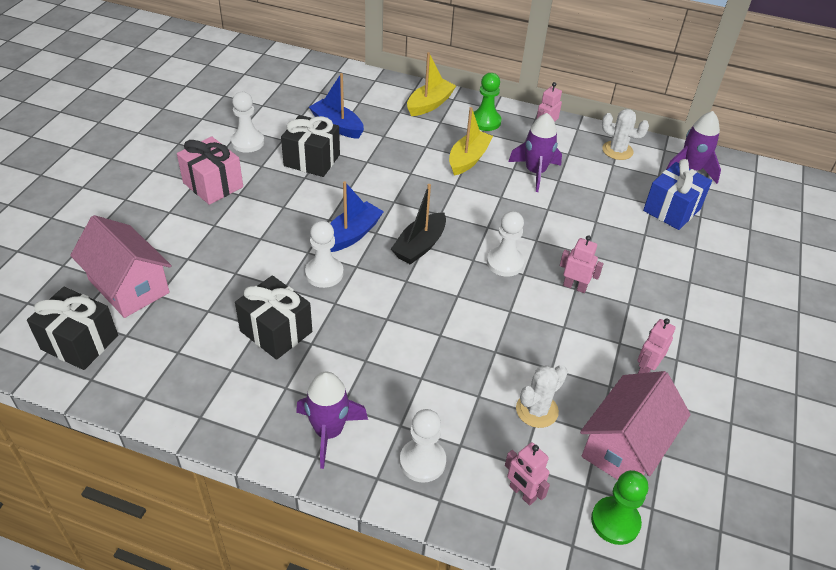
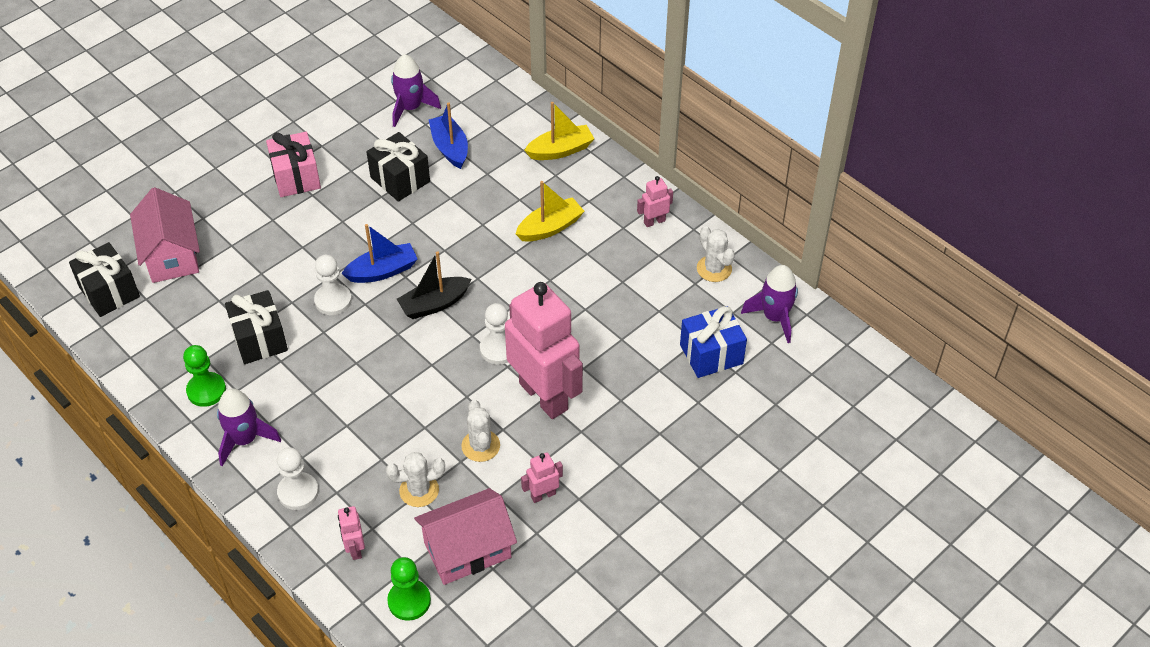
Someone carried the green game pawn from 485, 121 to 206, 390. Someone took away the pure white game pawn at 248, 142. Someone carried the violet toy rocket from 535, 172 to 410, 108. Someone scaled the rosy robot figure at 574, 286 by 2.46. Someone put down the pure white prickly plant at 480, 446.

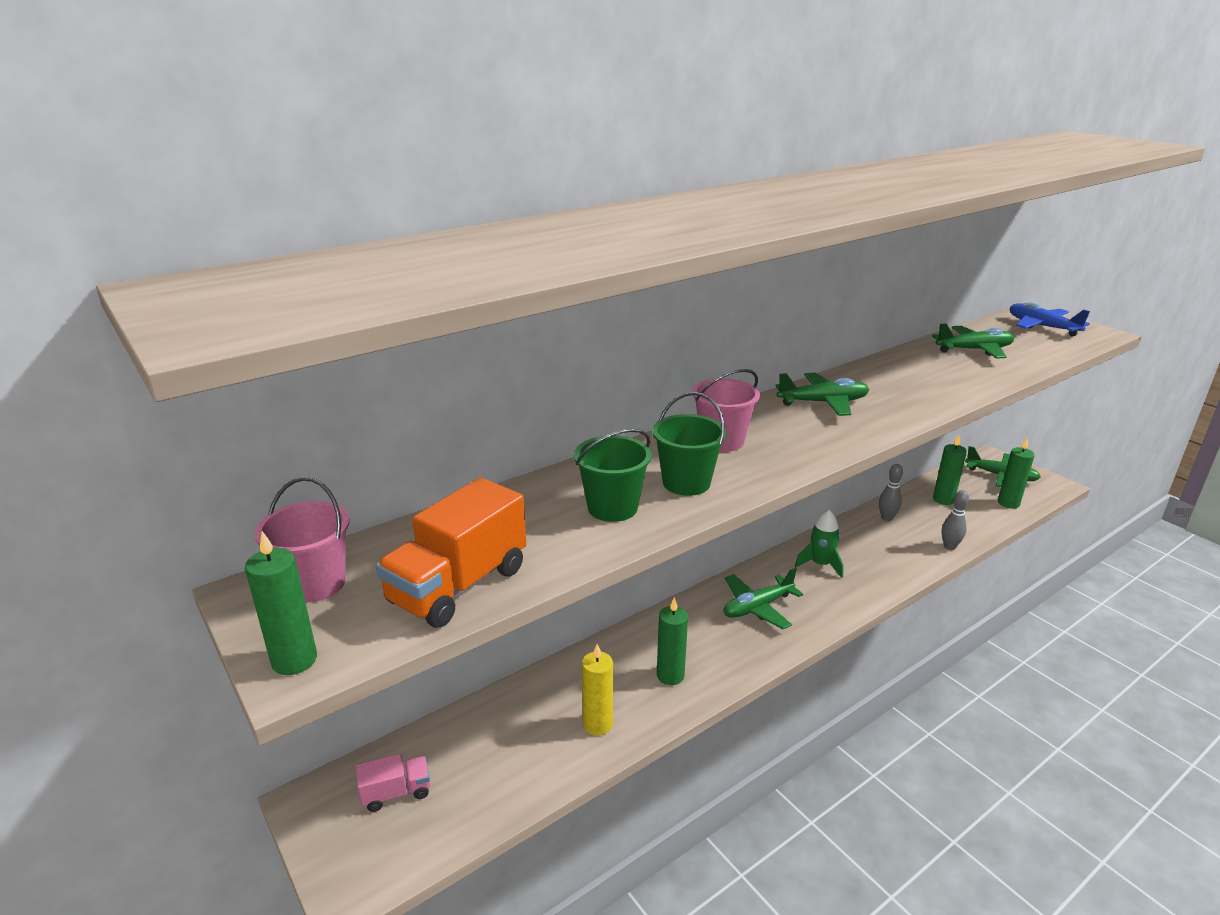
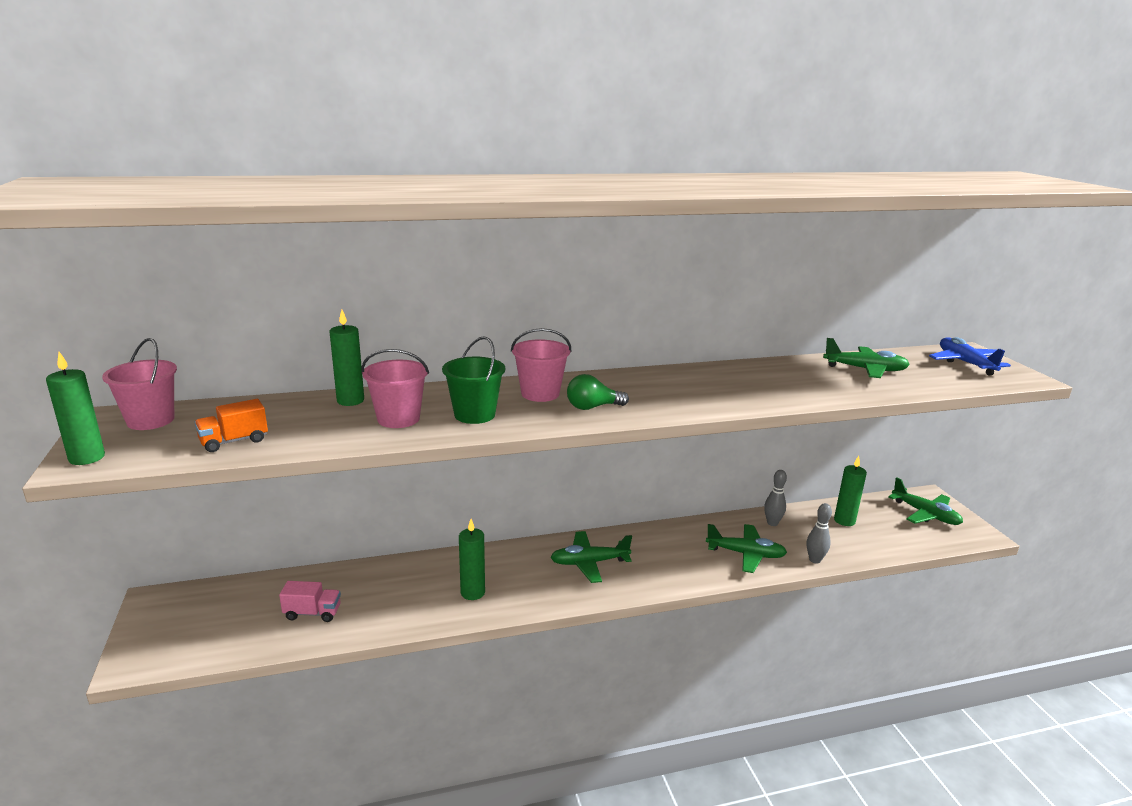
Someone carried the green aeroplane from 823, 402 to 745, 554. Someone repainted the green bucket at 612, 508, which became the rosy bucket at 398, 419. Someone carried the green candle from 1008, 503 to 350, 401. Someone scaled the orange toy truck at 458, 586 by 0.56. Someone took away the green toy rocket at 820, 564. Someone took away the bright yellow candle at 598, 724. Someone carried the rosy toy truck from 396, 793 to 313, 613. Someone put down the green light bulb at 592, 407.

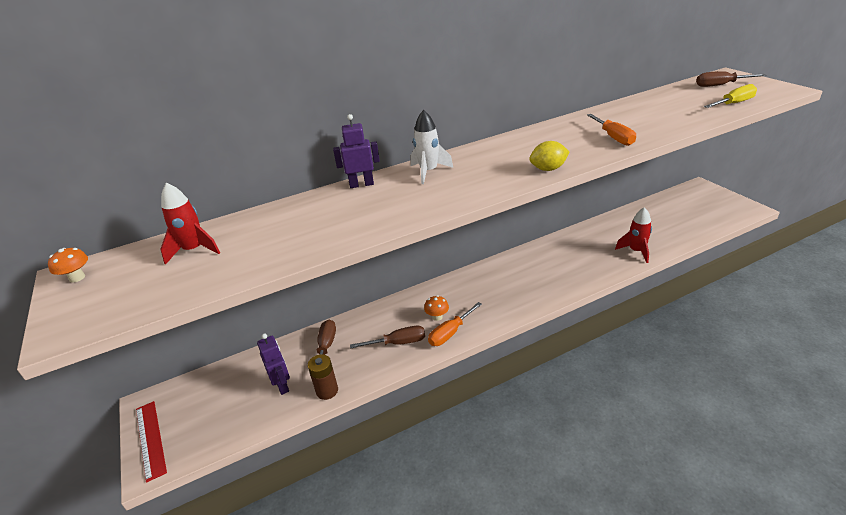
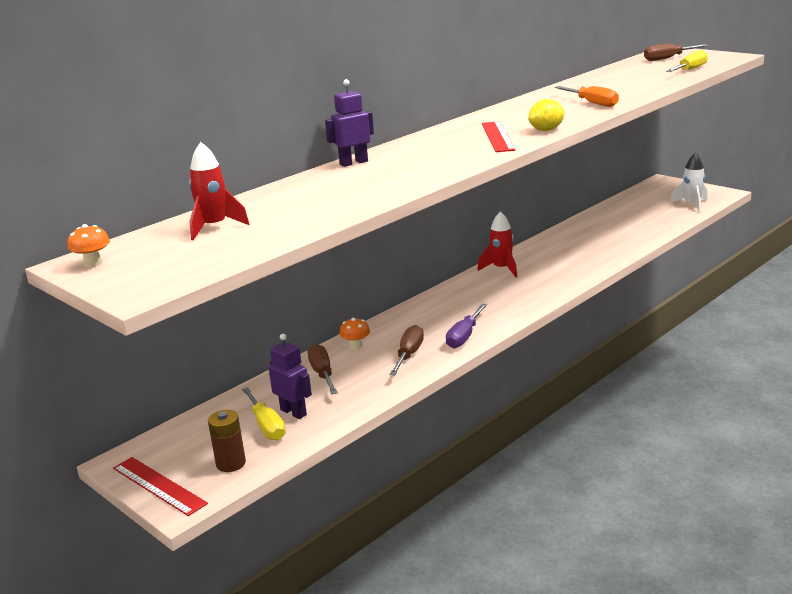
Someone carried the pure white toy rocket from 429, 172 to 692, 205. Someone carried the scarlet toy rocket from 636, 251 to 501, 269. Someone carried the orange toadstool from 437, 317 to 356, 346. Someone repainted the orange screwdriver at 450, 333, which became the violet screwdriver at 464, 336. Someone rotated the brown screwdriver at 398, 343 by 45 degrees counterclockwise. Someone carried the brown power cell from 327, 391 to 231, 463. Someone put down the scarlet measuring stick at 497, 136. Someone put down the bright yellow screwdriver at 266, 426.

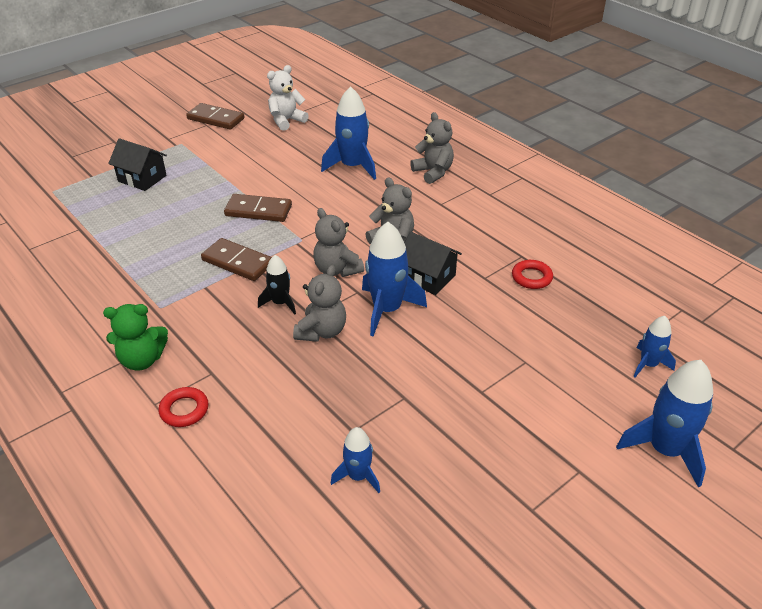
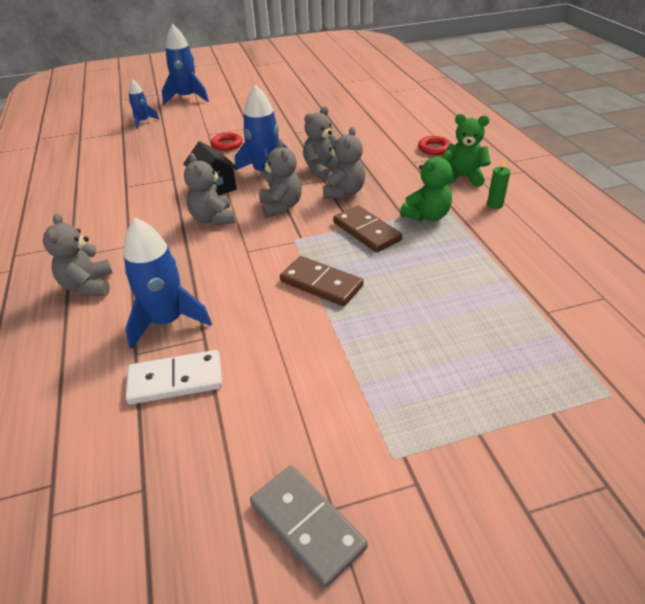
Someone took away the pure white teddy bear at 286, 121. Someone repainted the brown domino tile at 216, 119, which became the grey domino tile at 307, 525. Someone took away the ebony house at 142, 178. Someone swapped the ebony toy rocket at 280, 303 for the grey teddy bear at 343, 192. Someone carried the scarlet ring from 531, 277 to 227, 145. Someone took away the cobalt toy rocket at 358, 476. Someone put down the green teddy bear at 427, 216. Someone put down the green candle at 494, 205. Someone put down the pure white domino tile at 176, 380.

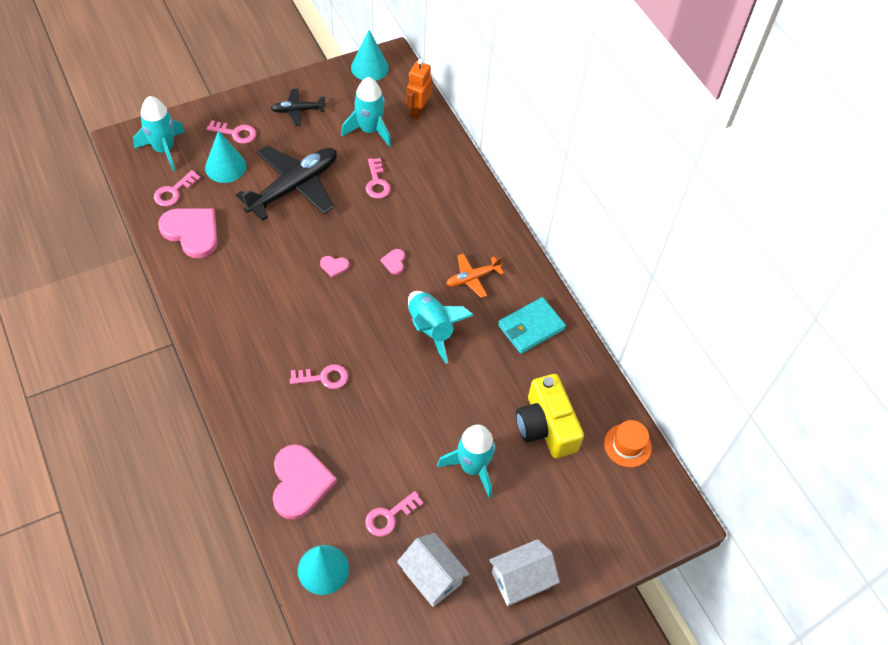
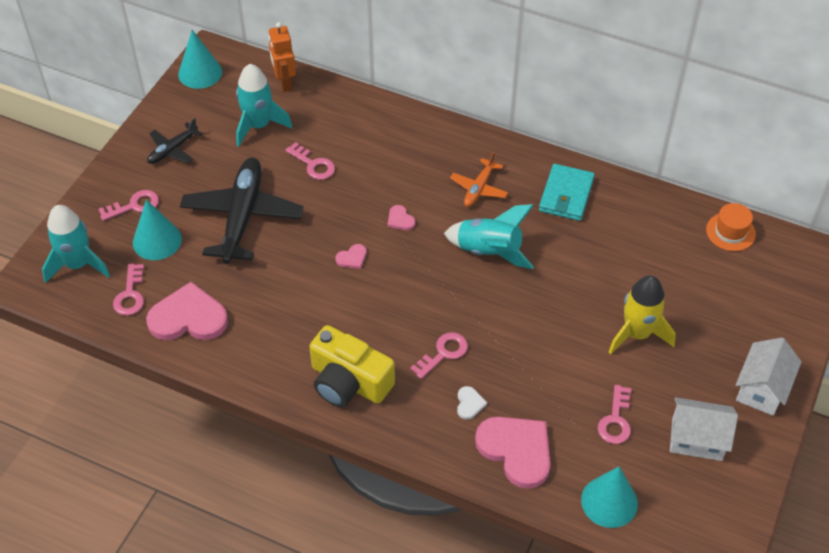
Someone carried the bright yellow compact camera from 546, 426 to 349, 382. Someone repainted the aqua toy rocket at 472, 467, which became the bright yellow toy rocket at 637, 334. Someone put down the pure white love heart at 469, 404.

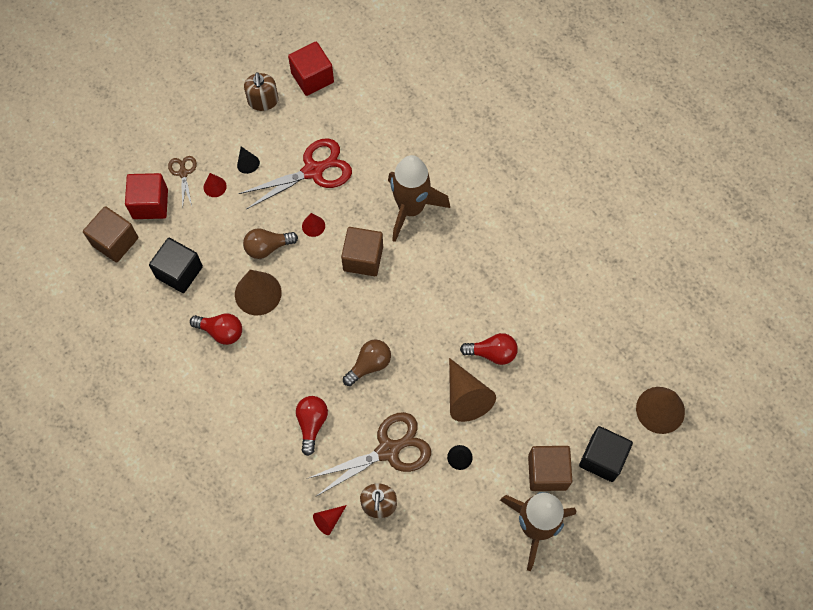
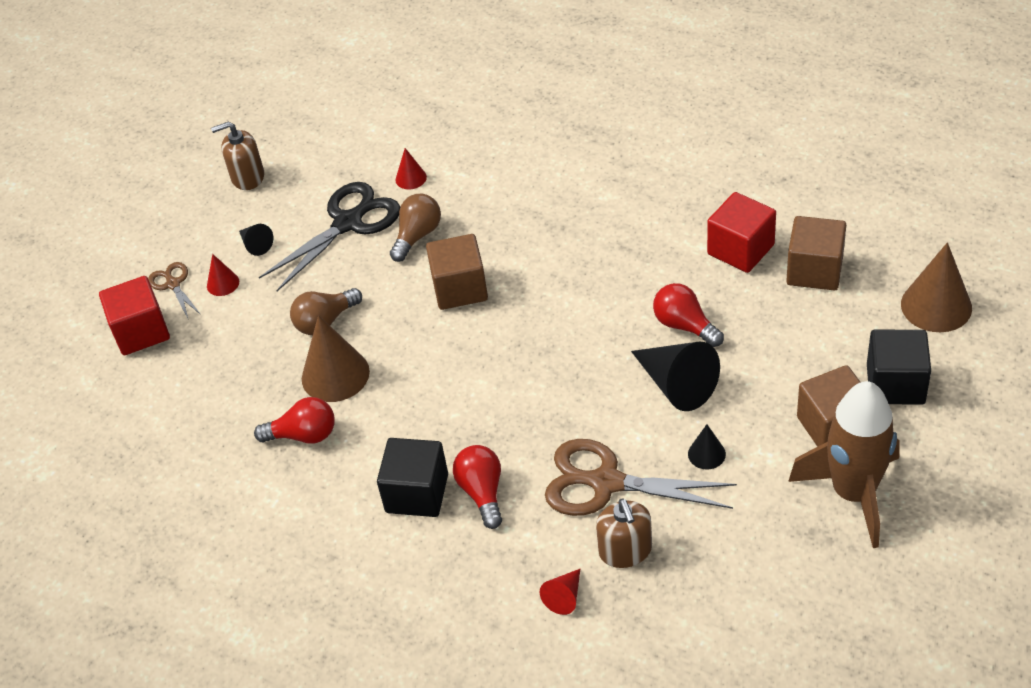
Someone carried the scarlet block from 312, 77 to 740, 249. Someone rotated the brown soap pump at 263, 101 by 105 degrees clockwise. Someone repainted the scarlet scissors at 314, 171, which became the ebony scissors at 348, 223. Someone took away the brown toy rocket at 411, 209. Someone carried the brown block from 115, 241 to 814, 270. Someone carried the scarlet cone shape from 313, 226 to 411, 178. Someone carried the ebony block from 179, 272 to 417, 493. Someone rotated the scarlet light bulb at 492, 353 by 120 degrees counterclockwise. Someone carried the brown light bulb from 369, 365 to 417, 236. Someone repainted the brown cone shape at 465, 397, which became the ebony cone shape at 676, 385. Someone rotated the brown scissors at 389, 450 by 120 degrees counterclockwise.

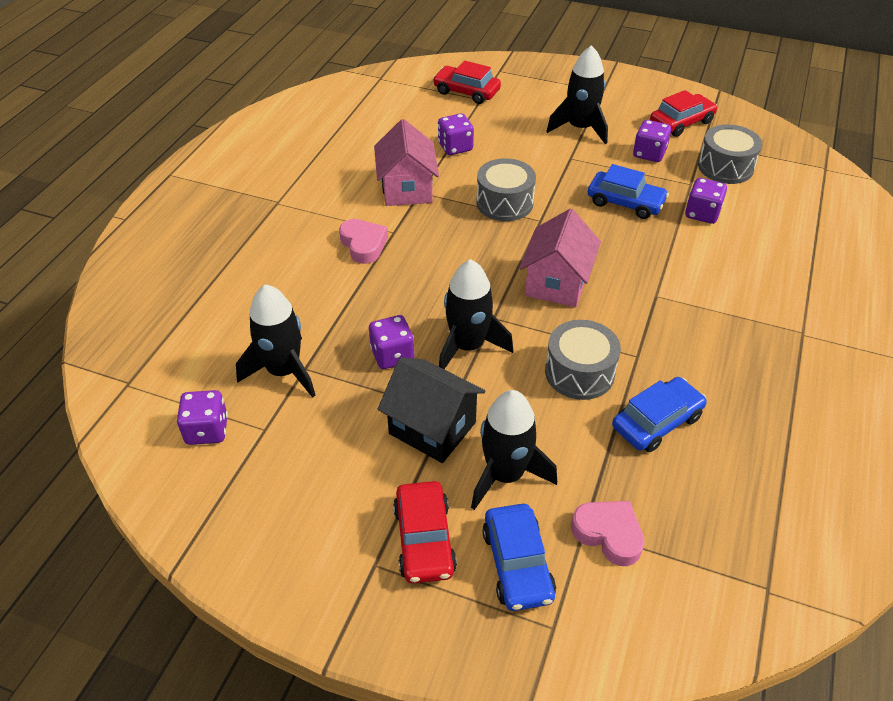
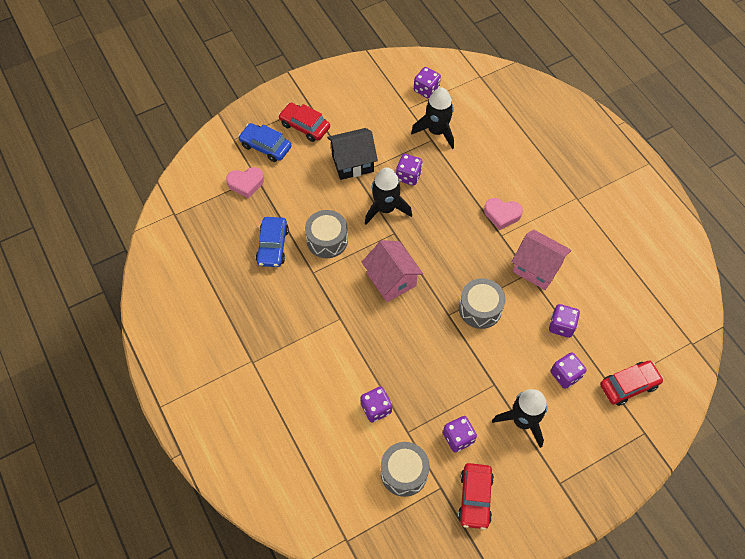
Someone took away the cobalt car at 625, 202. Someone took away the ebony toy rocket at 505, 475. Someone put down the violet die at 565, 375.

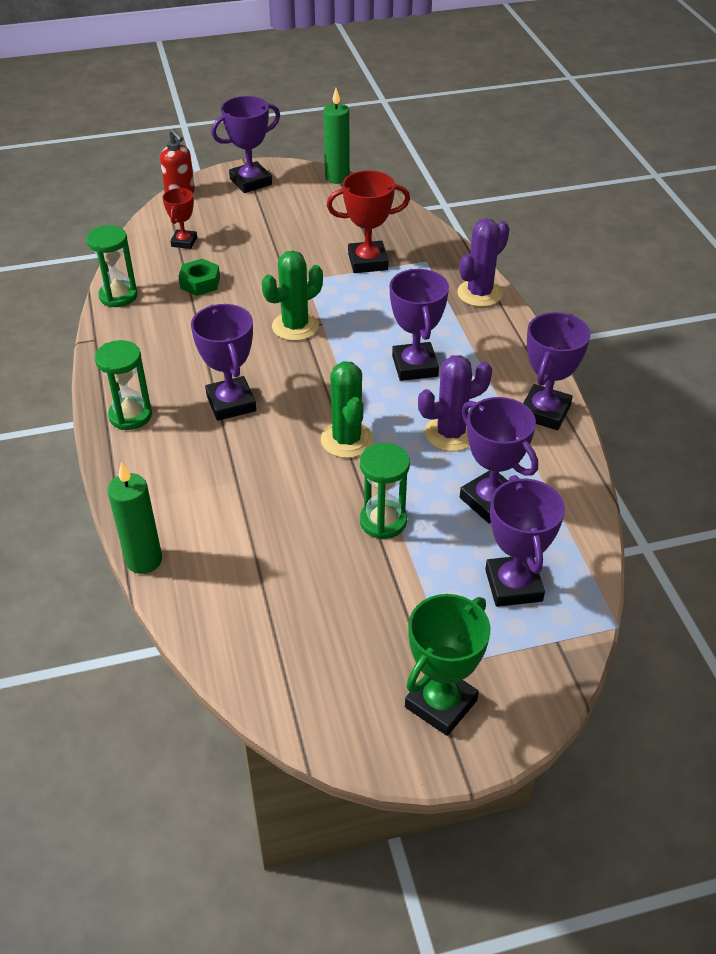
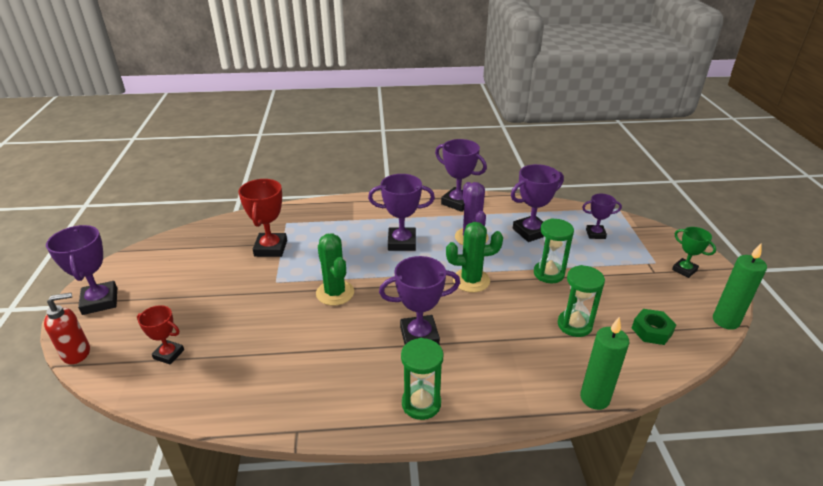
Someone carried the green candle from 337, 178 to 725, 321. Someone took away the violet prickly plant at 479, 293. Someone carried the green sandglass from 118, 296 to 574, 325. Someone carried the green nut from 200, 283 to 651, 331. Someone scaled the violet award cup at 513, 585 by 0.61. Someone scaled the green award cup at 441, 703 by 0.61.

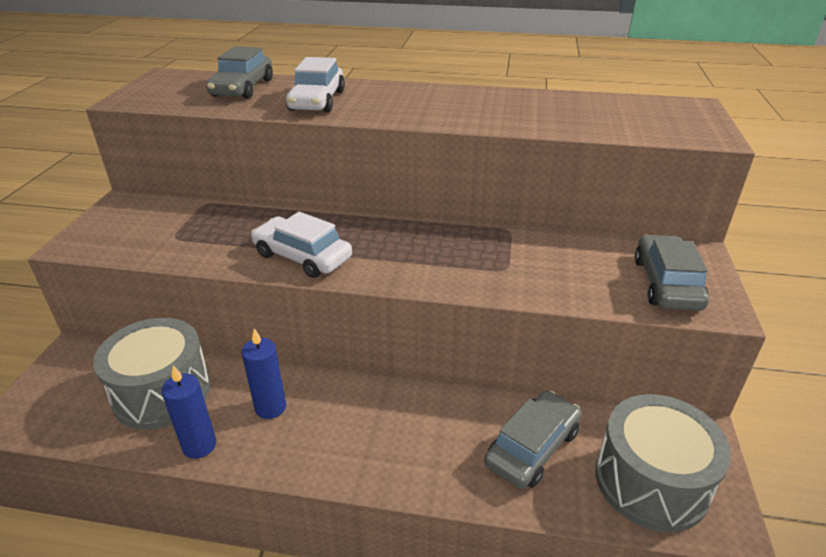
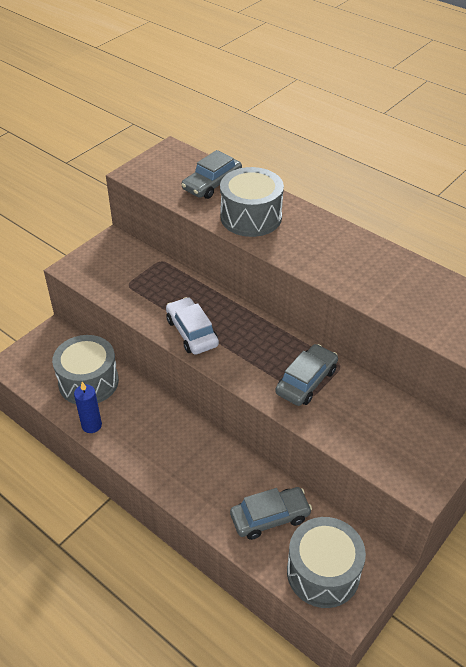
Someone swapped the pure white car at 317, 101 for the grey snare drum at 251, 217. Someone carried the grey car from 666, 283 to 306, 381. Someone took away the cobalt candle at 270, 407.

